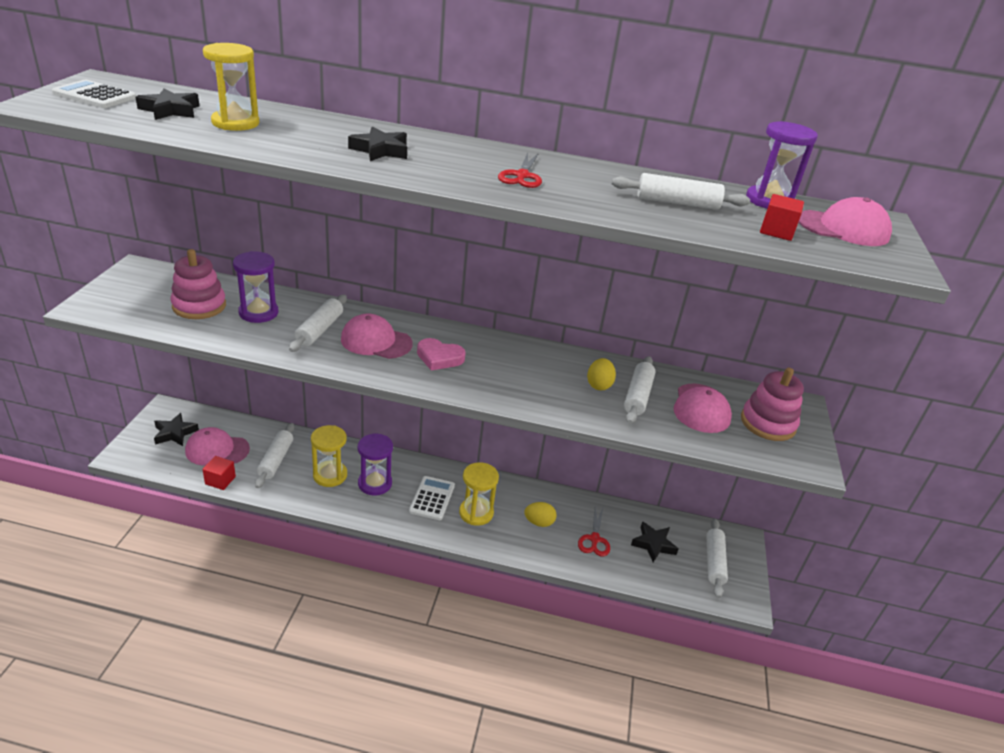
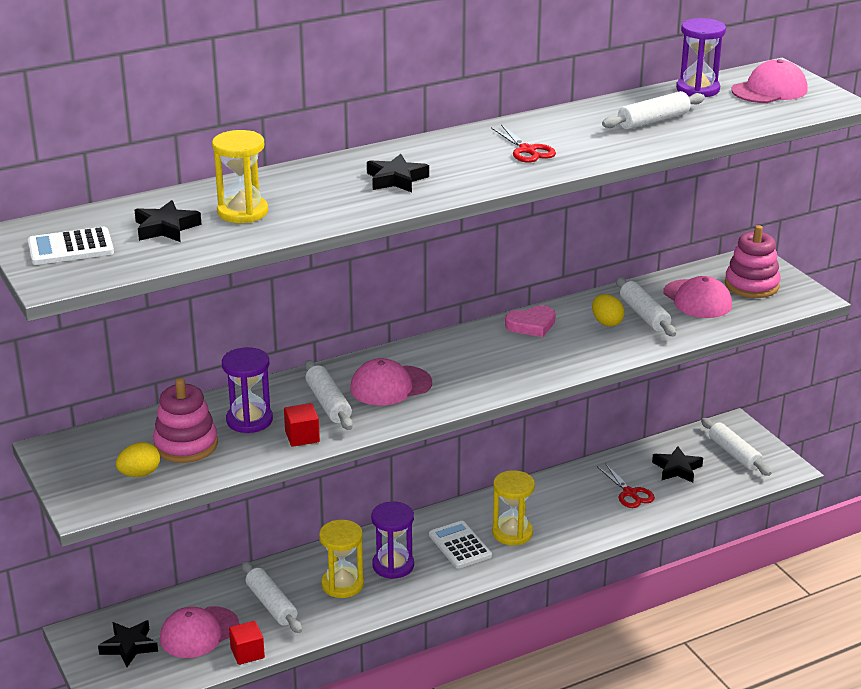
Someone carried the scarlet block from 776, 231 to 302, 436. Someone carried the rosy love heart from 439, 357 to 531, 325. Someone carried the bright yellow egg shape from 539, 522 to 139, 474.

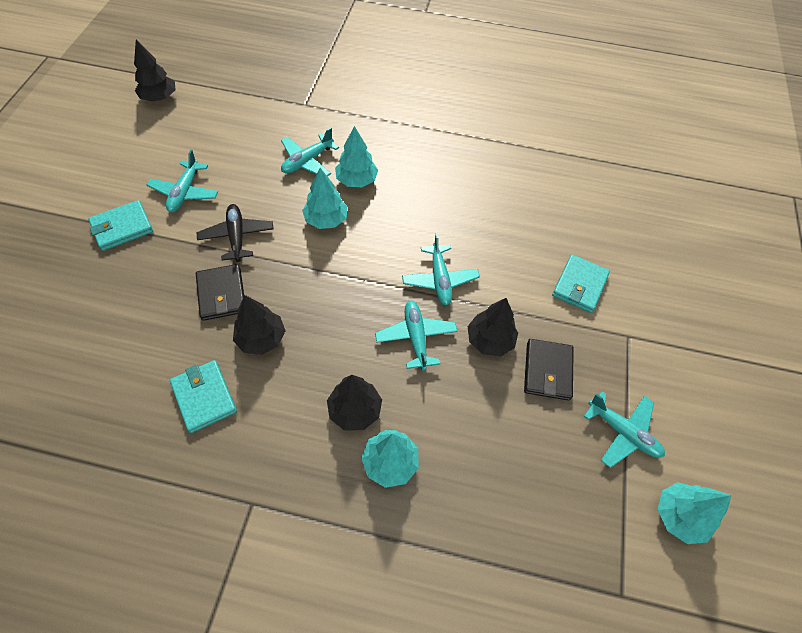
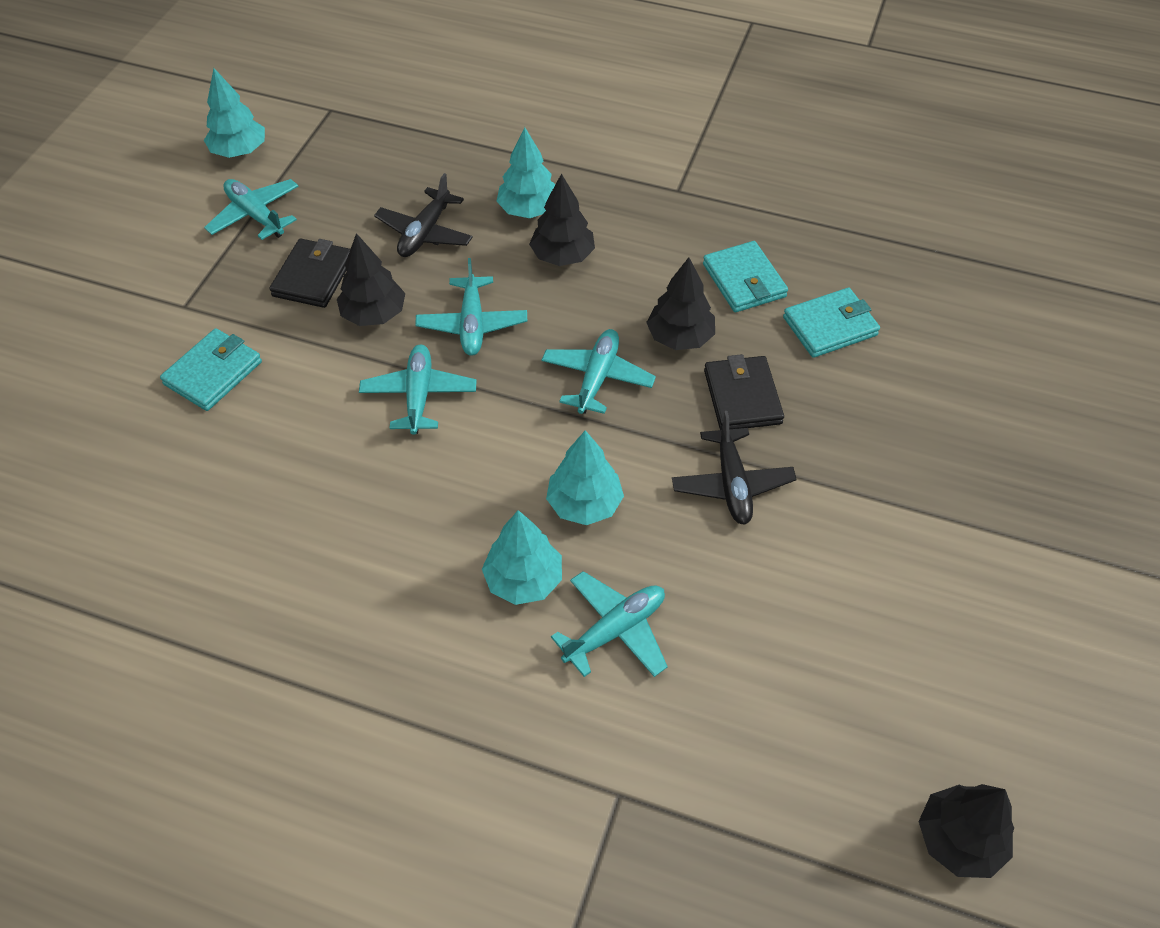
Someone carried the aqua aeroplane from 185, 192 to 597, 378. Someone carried the aqua billfold from 122, 228 to 830, 326. Someone put down the ebony aeroplane at 425, 233.

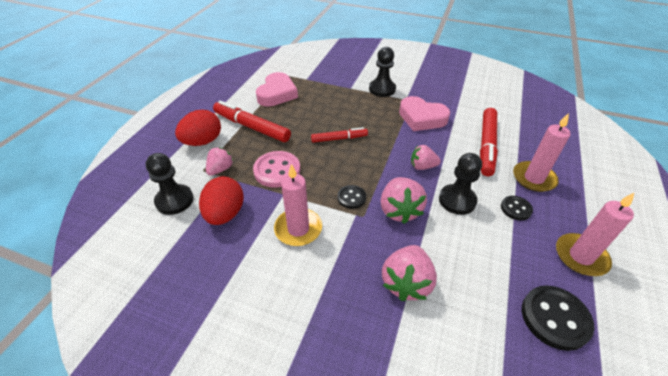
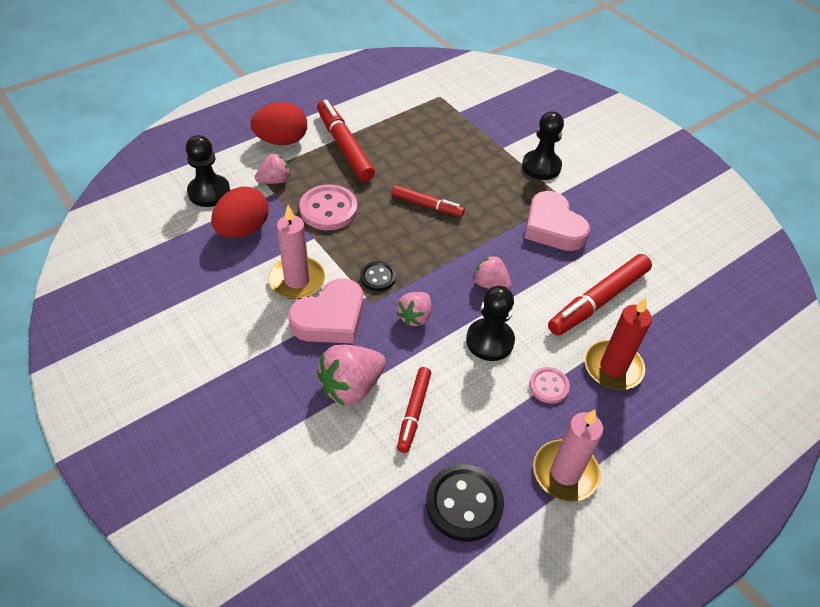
Someone carried the rosy love heart from 277, 94 to 330, 318. Someone repainted the rosy candle at 533, 178, which became the scarlet candle at 613, 367. Someone scaled the rosy berry at 399, 210 by 0.63. Someone repainted the ebony button at 516, 209, which became the rosy button at 548, 386. Someone put down the scarlet marker pen at 414, 412.

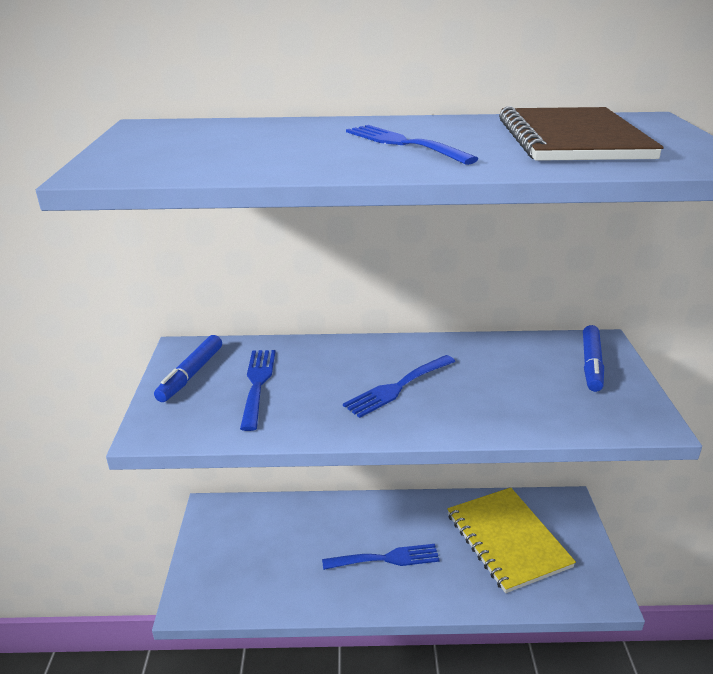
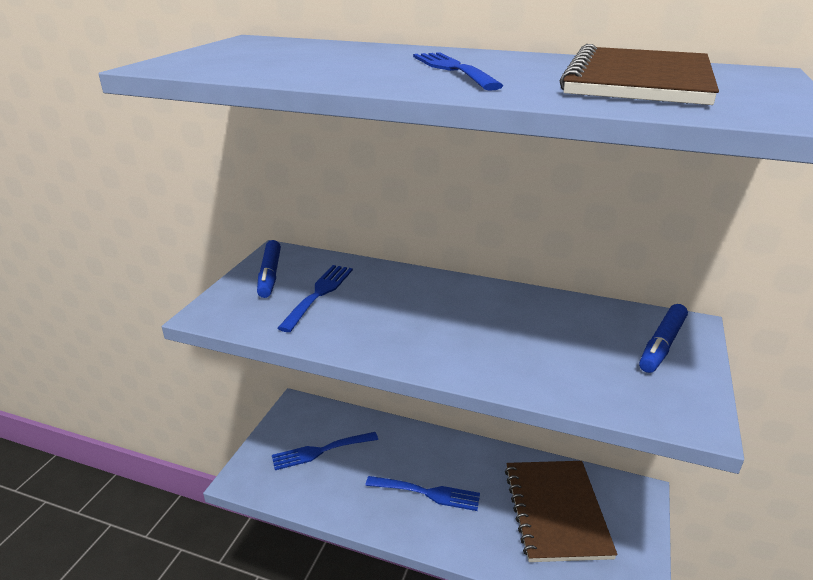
Someone rotated the cobalt marker pen at 191, 374 by 45 degrees counterclockwise. Someone carried the cobalt fork from 397, 387 to 320, 451. Someone repainted the bright yellow notepad at 507, 540, which became the brown notepad at 556, 511.

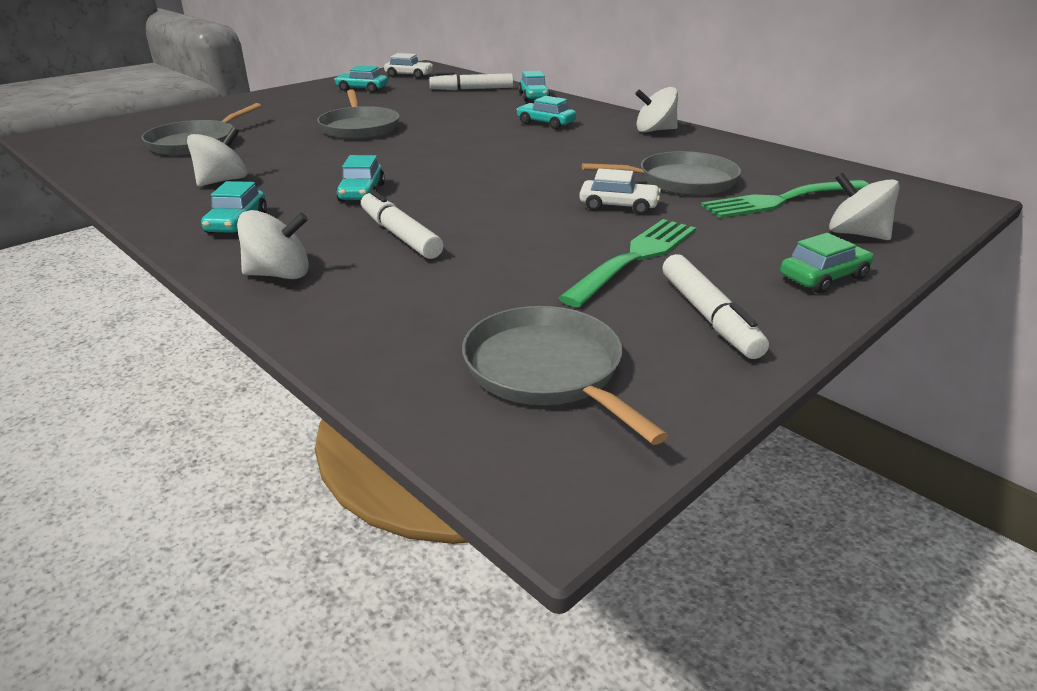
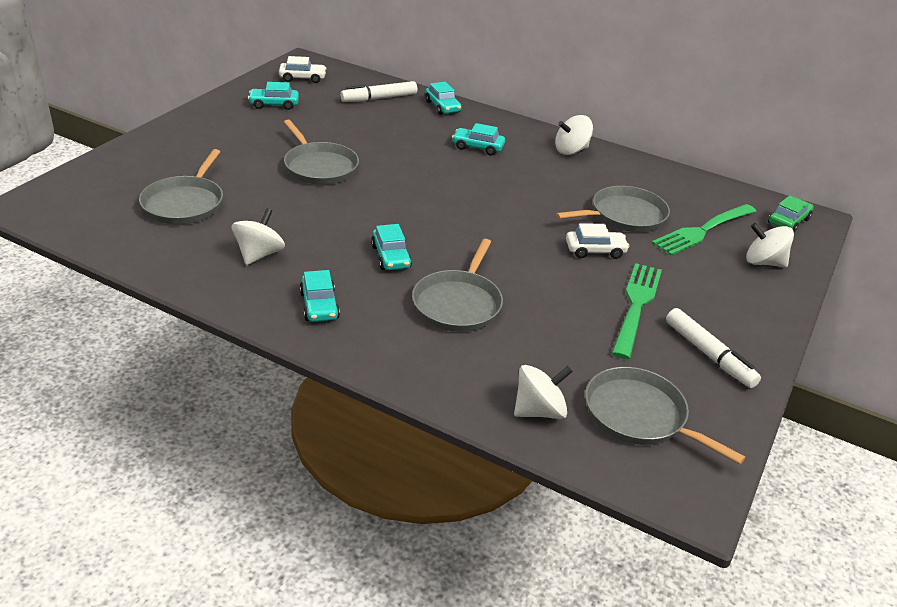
Someone swapped the pure white marker pen at 400, 235 for the grey skillet at 458, 303. Someone carried the pure white toy top from 279, 274 to 539, 411. Someone carried the green car from 823, 277 to 788, 221.

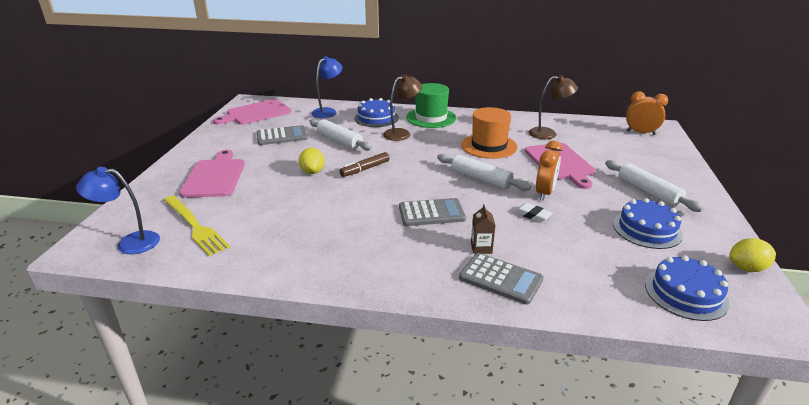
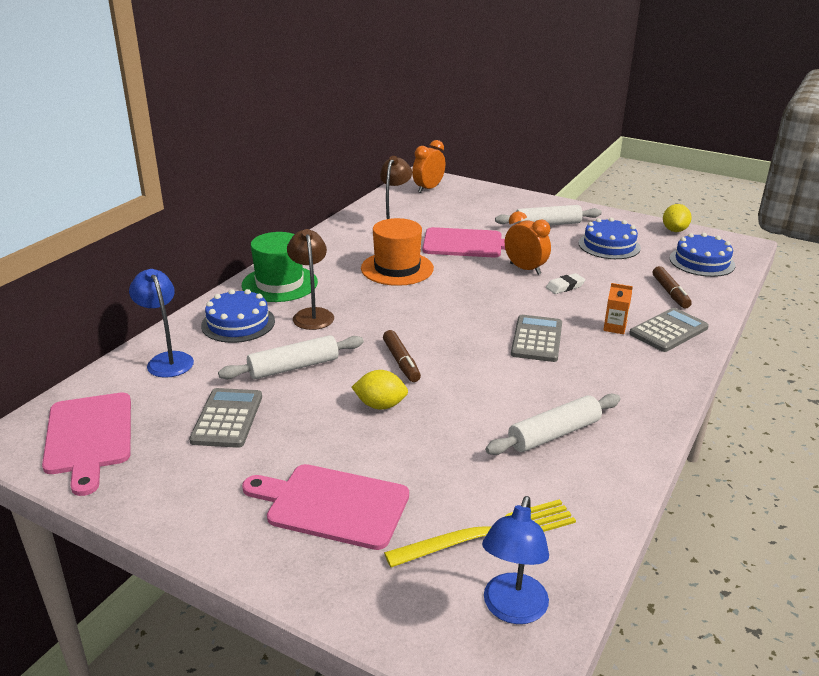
Someone carried the pure white pastry roller from 481, 179 to 554, 434. Someone repainted the brown carton at 481, 248, which became the orange carton at 614, 327. Someone put down the brown marker pen at 670, 293.

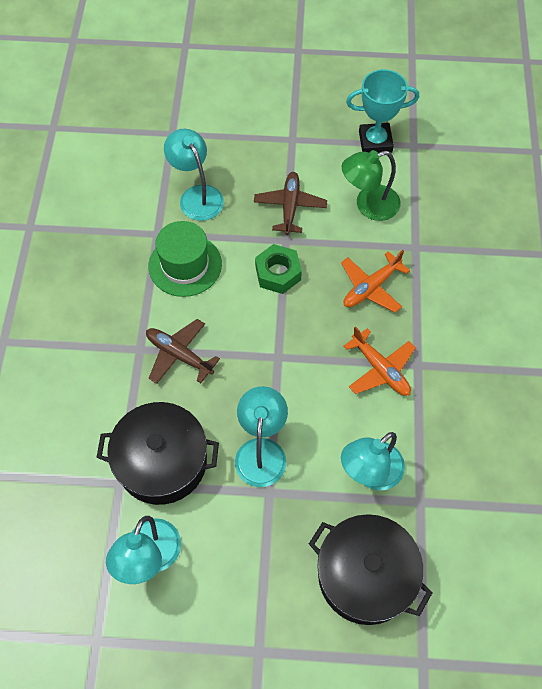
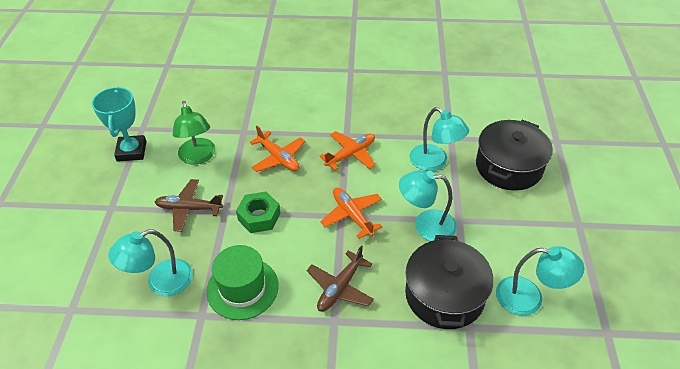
Someone put down the orange aeroplane at 352, 215.

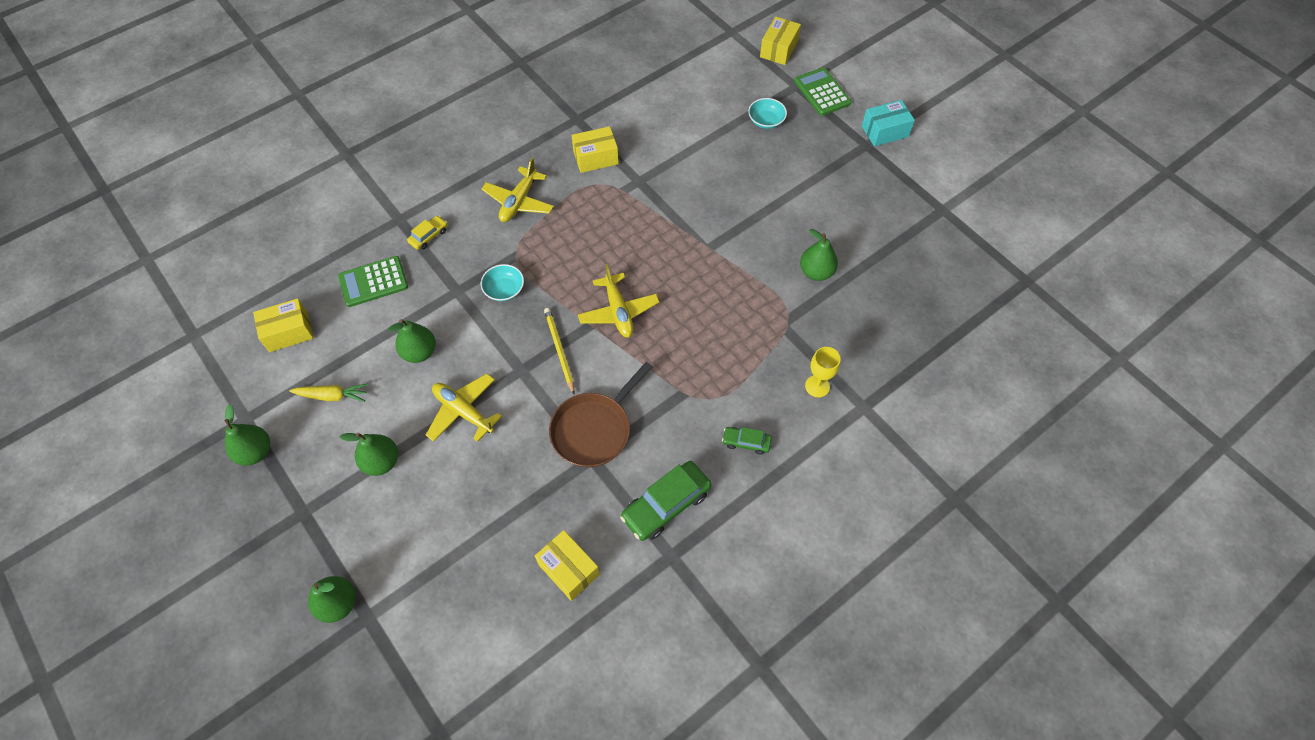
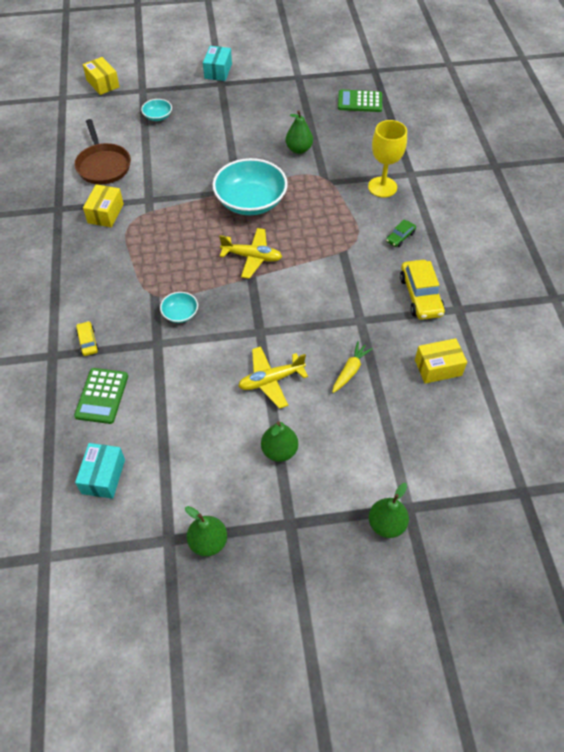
Someone carried the green calculator from 822, 92 to 360, 102. Someone took away the bright yellow aeroplane at 519, 202. Someone repainted the bright yellow parcel at 288, 332, which became the aqua parcel at 103, 476. Someone took away the bright yellow wooden pencil at 559, 350. Someone took away the green toy pear at 419, 352. Someone scaled the bright yellow goblet at 817, 386 by 1.62. Someone carried the brown skillet from 594, 429 to 103, 165. Someone carried the bright yellow carrot from 333, 396 to 350, 370. Someone repainted the green car at 666, 505, which became the bright yellow car at 420, 296. Someone put down the aqua serving bowl at 250, 201.

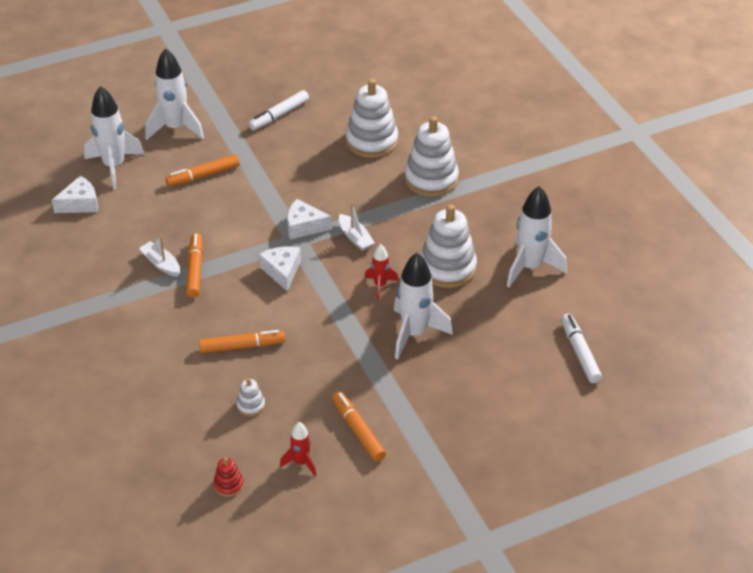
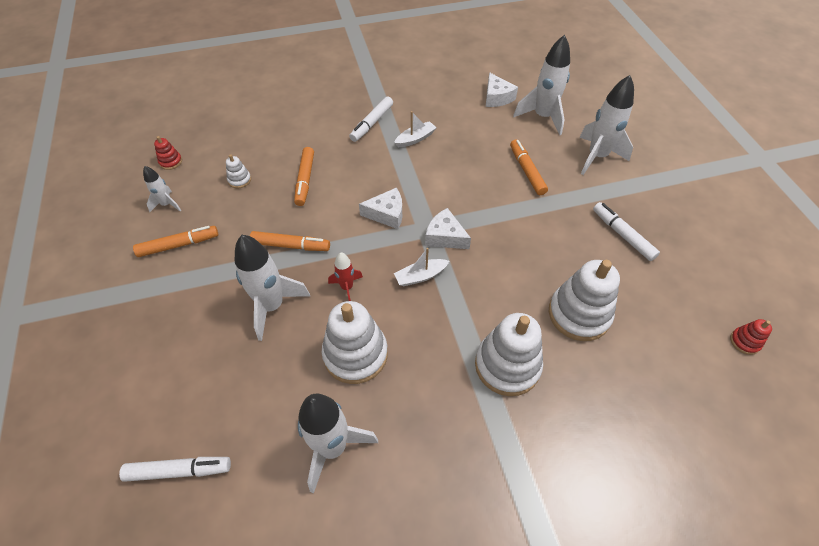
Someone rotated the pure white cheese wedge at 304, 226 by 75 degrees counterclockwise. Someone carried the orange marker pen from 195, 270 to 290, 245. Someone repainted the scarlet toy rocket at 301, 462, which became the pure white toy rocket at 167, 204. Someone put down the pure white marker pen at 372, 123. Someone put down the scarlet ring stacker at 744, 342.

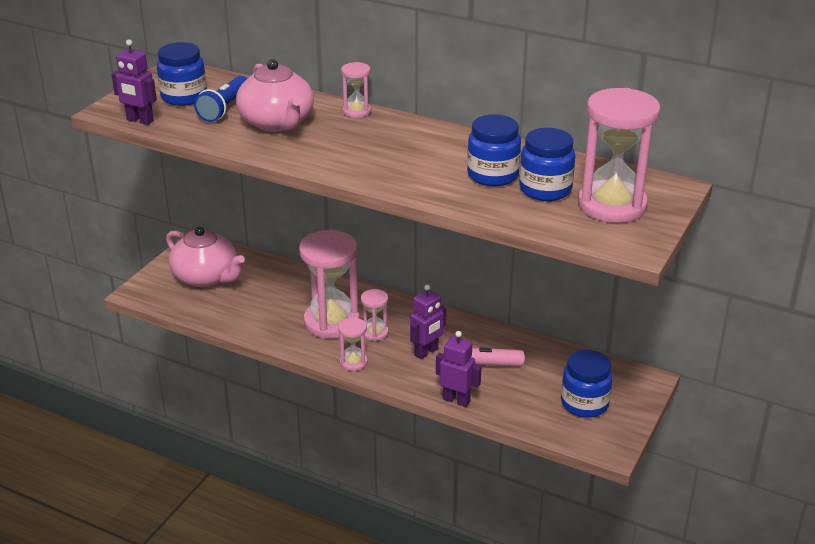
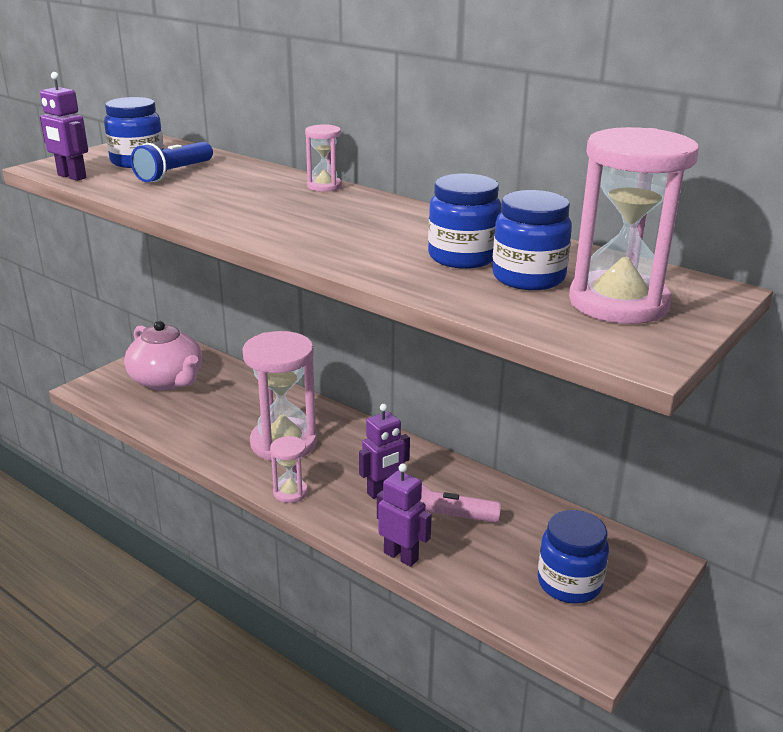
Someone took away the rosy china teapot at 277, 123. Someone took away the rosy sandglass at 375, 333.

